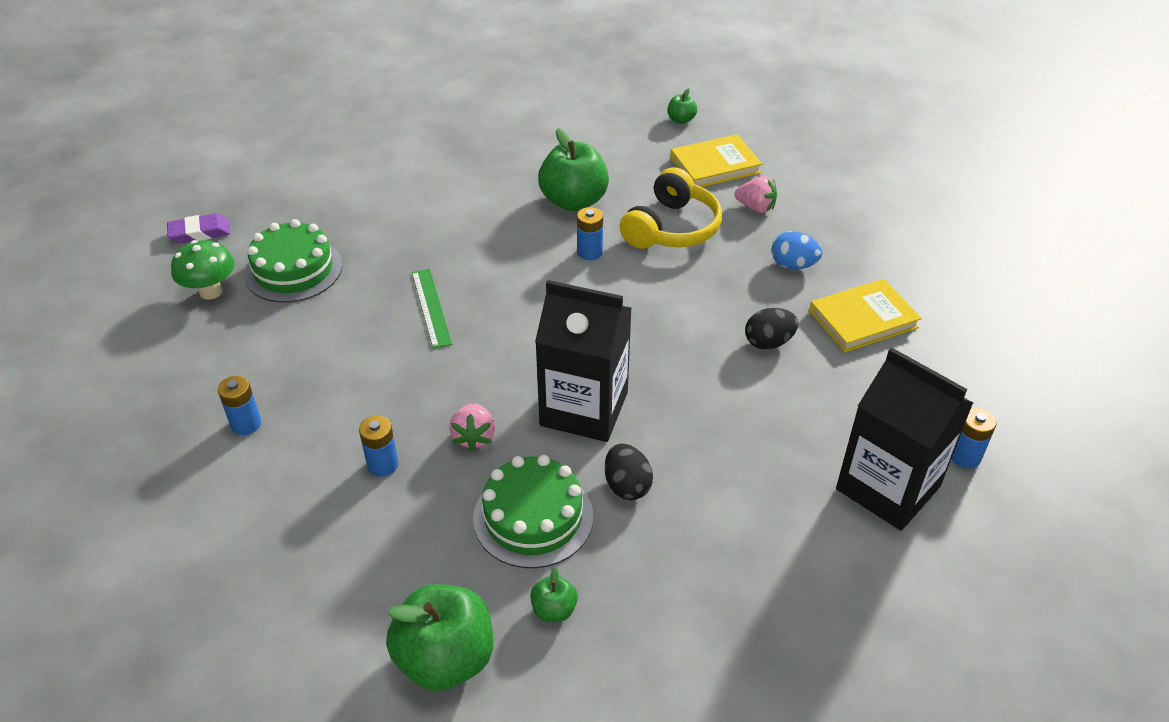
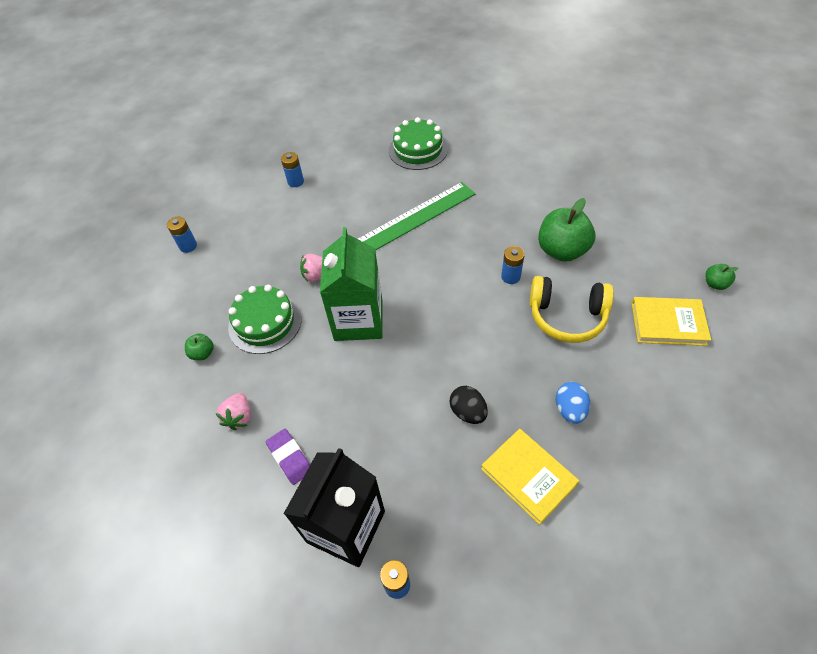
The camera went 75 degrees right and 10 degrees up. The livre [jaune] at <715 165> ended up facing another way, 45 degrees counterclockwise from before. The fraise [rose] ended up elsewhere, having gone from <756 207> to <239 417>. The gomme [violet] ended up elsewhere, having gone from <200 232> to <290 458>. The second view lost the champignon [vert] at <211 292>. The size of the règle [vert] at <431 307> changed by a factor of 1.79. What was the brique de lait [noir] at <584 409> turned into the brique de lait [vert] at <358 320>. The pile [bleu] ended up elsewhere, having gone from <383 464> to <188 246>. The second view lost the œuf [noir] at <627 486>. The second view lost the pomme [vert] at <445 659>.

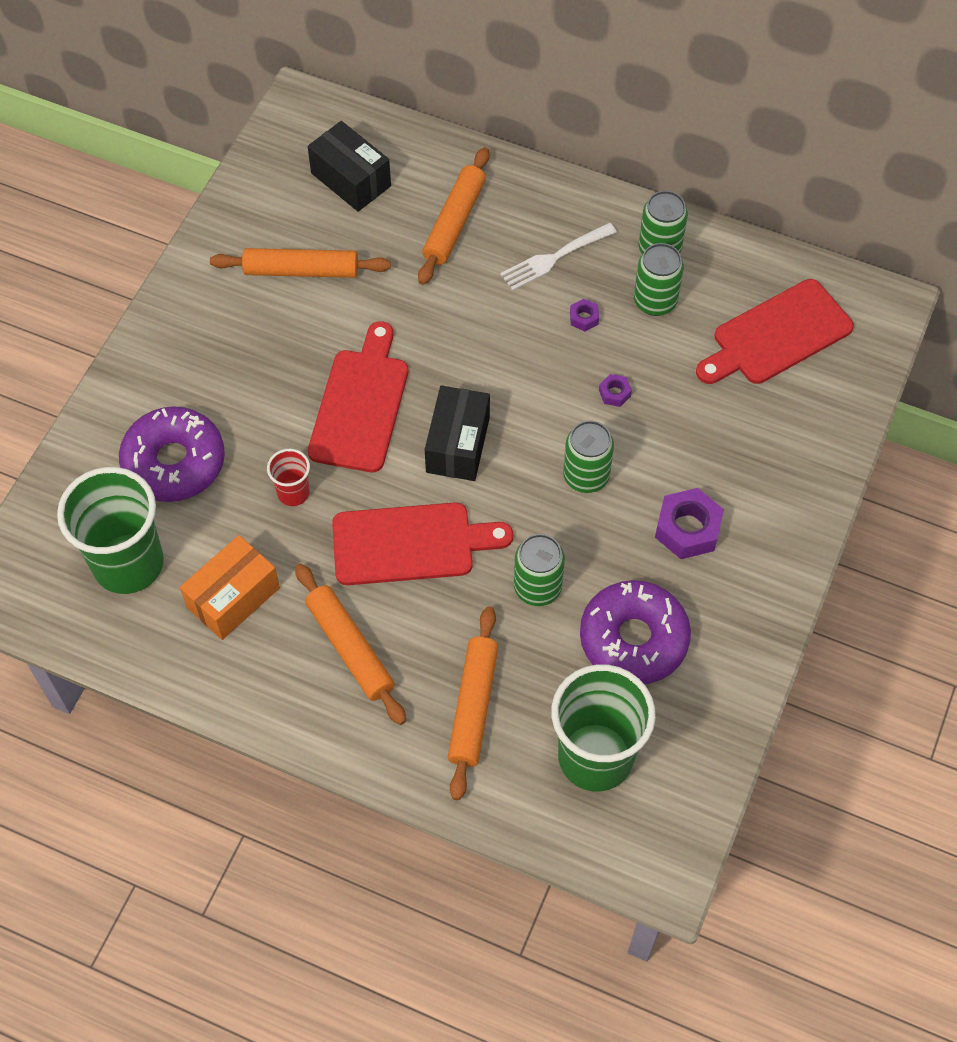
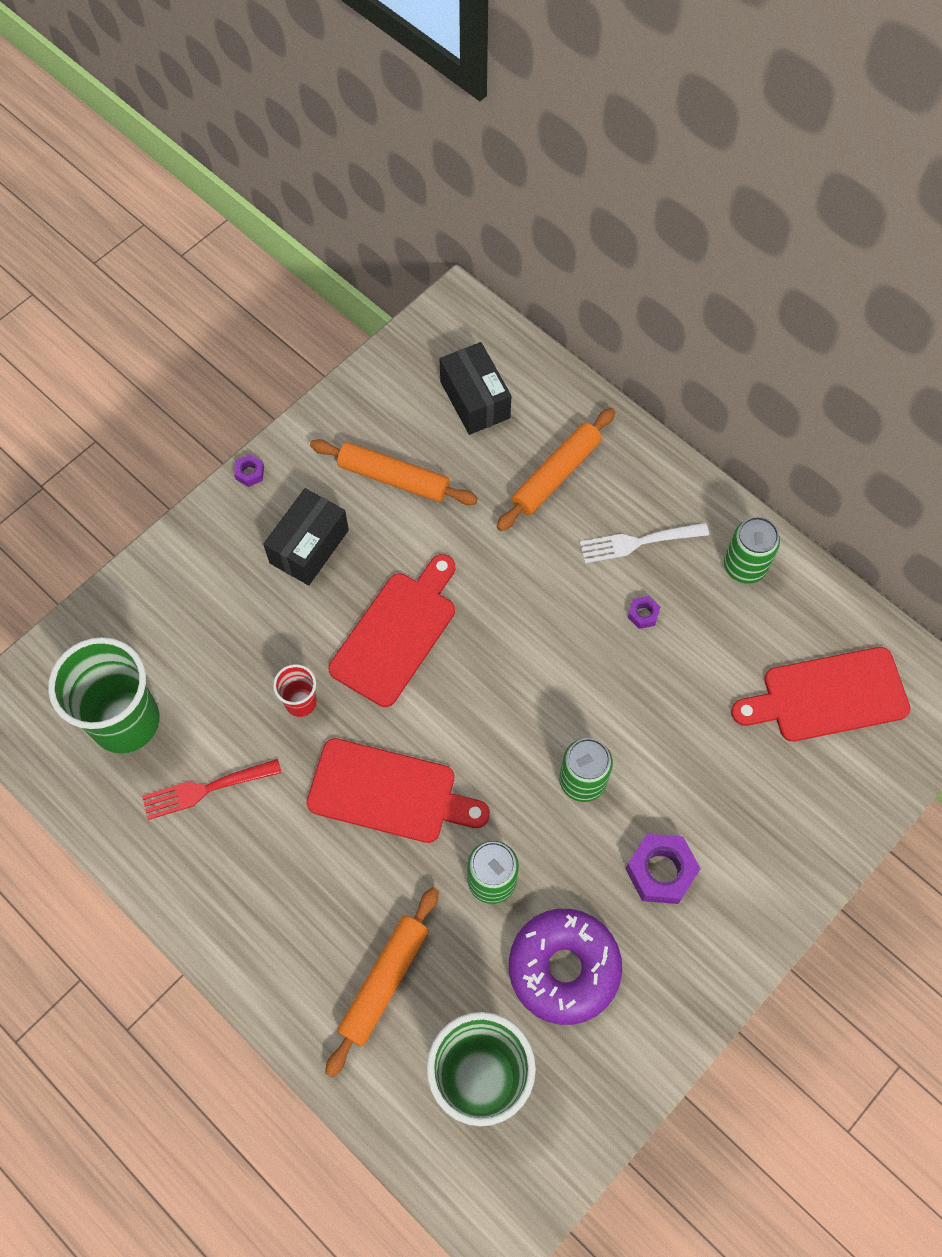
The camera went 20 degrees right and 5 degrees up. The second view lost the canette [vert] at <655 301>. The écrou [violet] ended up elsewhere, having gone from <614 393> to <250 473>. The boîte [noir] ended up elsewhere, having gone from <457 445> to <309 546>. The second view lost the beignet [violet] at <174 462>. Where the boîte [orange] stood at <233 597>, the fourchette [rouge] came to stand at <206 789>. The second view lost the rouleau à pâtisserie [orange] at <350 648>.

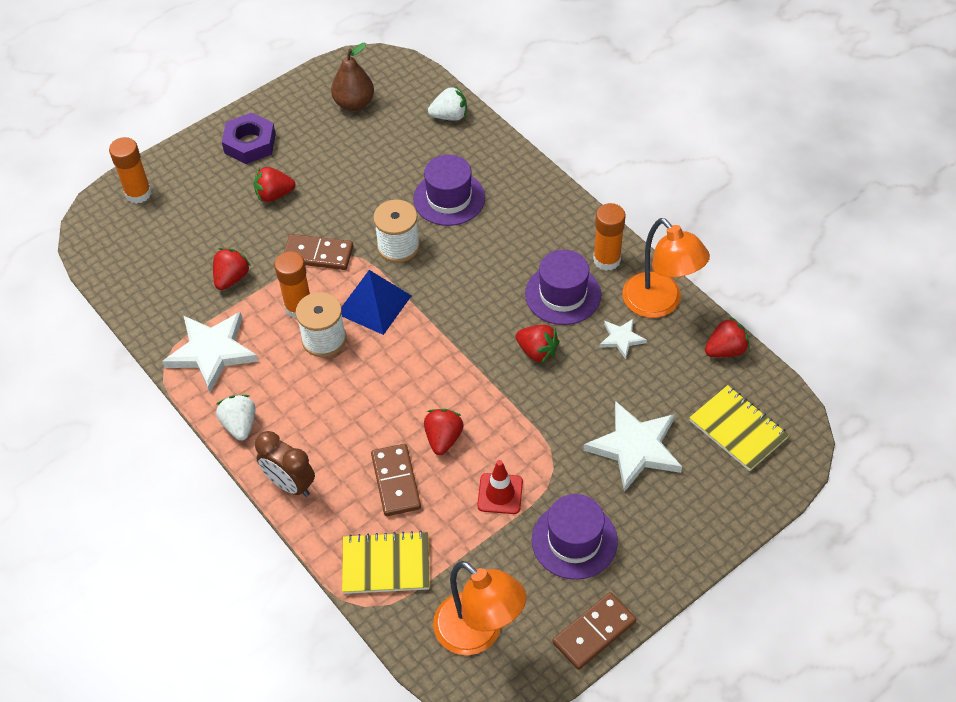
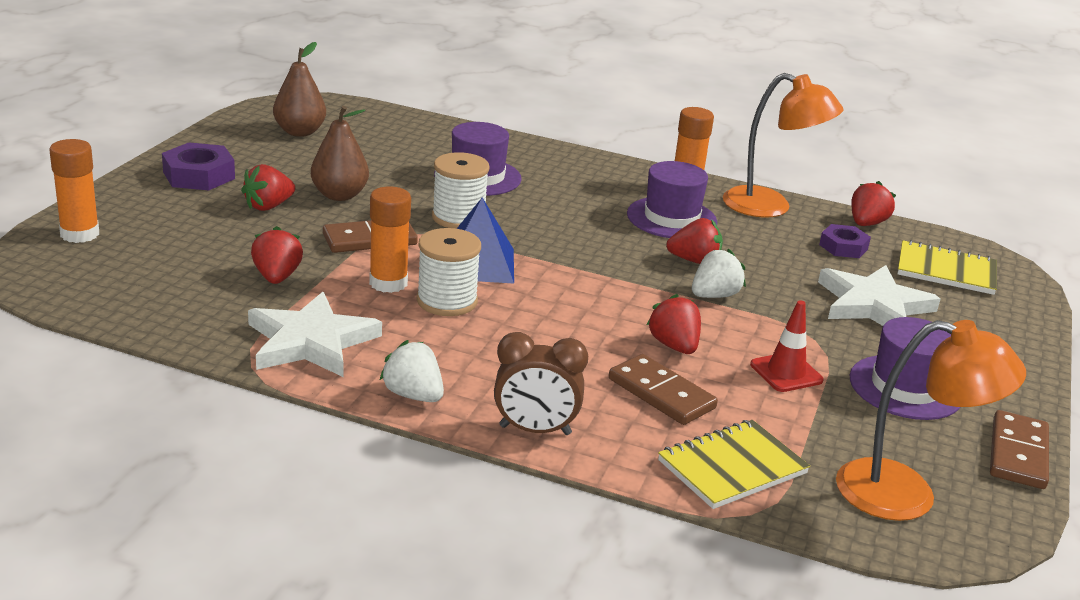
The camera went 35 degrees left and 25 degrees down. The fraise [blanc] ended up elsewhere, having gone from <449 116> to <714 295>. The second view lost the étoile [blanc] at <621 339>. The second view gained the poire [marron] at <339 195>. The second view gained the écrou [violet] at <843 247>.

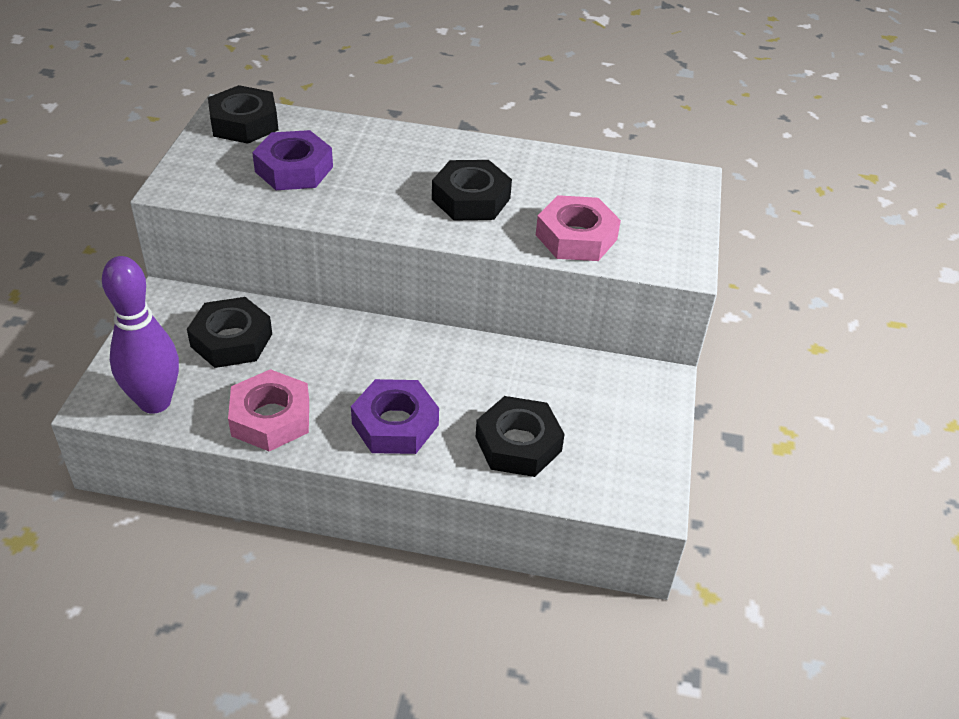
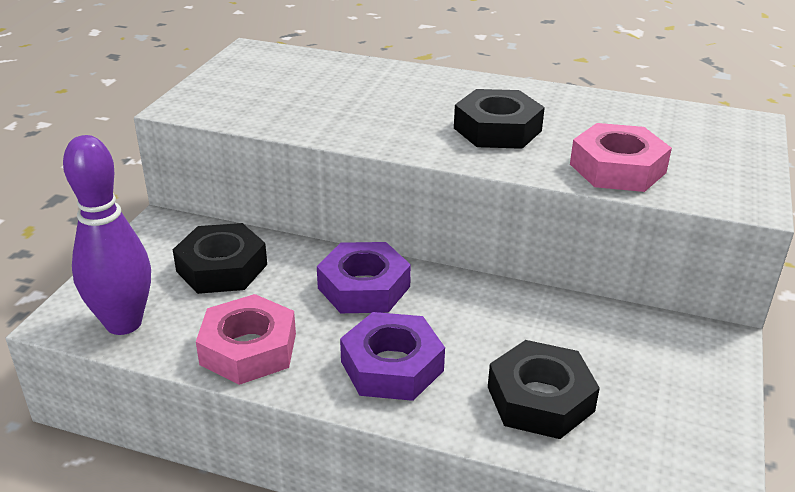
The camera went 10 degrees right and 10 degrees down. The second view lost the écrou [noir] at <244 123>. The écrou [violet] ended up elsewhere, having gone from <294 169> to <364 287>.

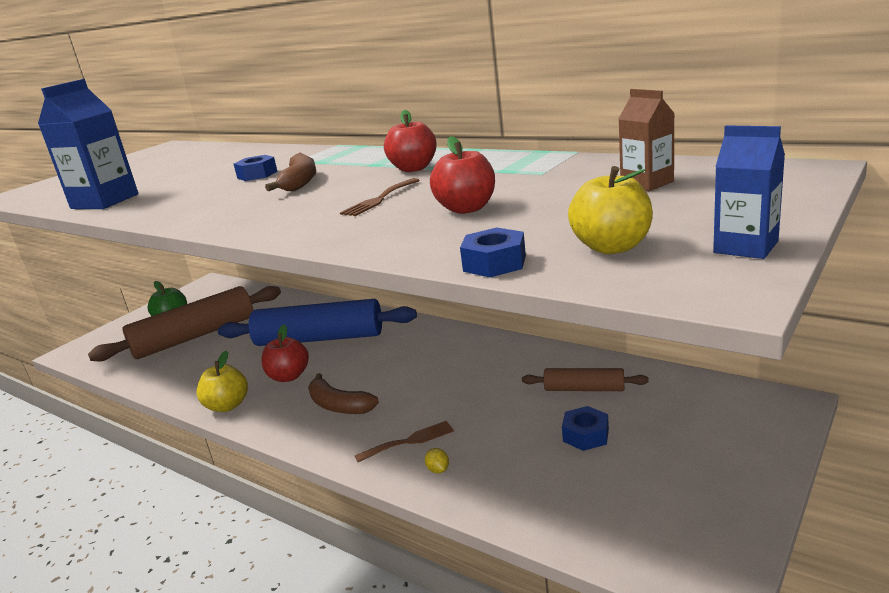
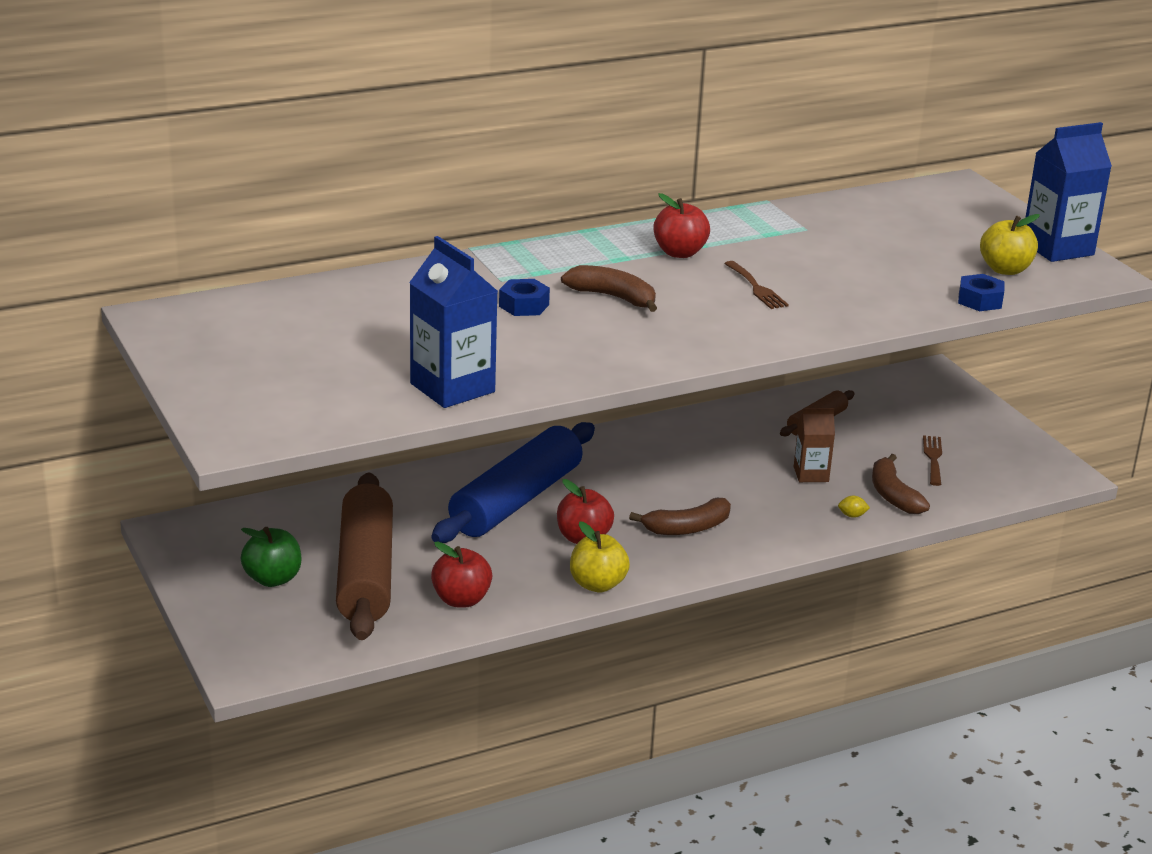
The camera went 65 degrees left and 5 degrees up. The brique de lait [marron] ended up elsewhere, having gone from <647 183> to <811 474>. The size of the brique de lait [bleu] at <745 247> changed by a factor of 1.68. The pomme [rouge] ended up elsewhere, having gone from <466 209> to <461 600>. The second view lost the écrou [bleu] at <586 435>. The fourchette [marron] ended up elsewhere, having gone from <409 441> to <933 458>. The second view gained the banane [marron] at <893 495>.

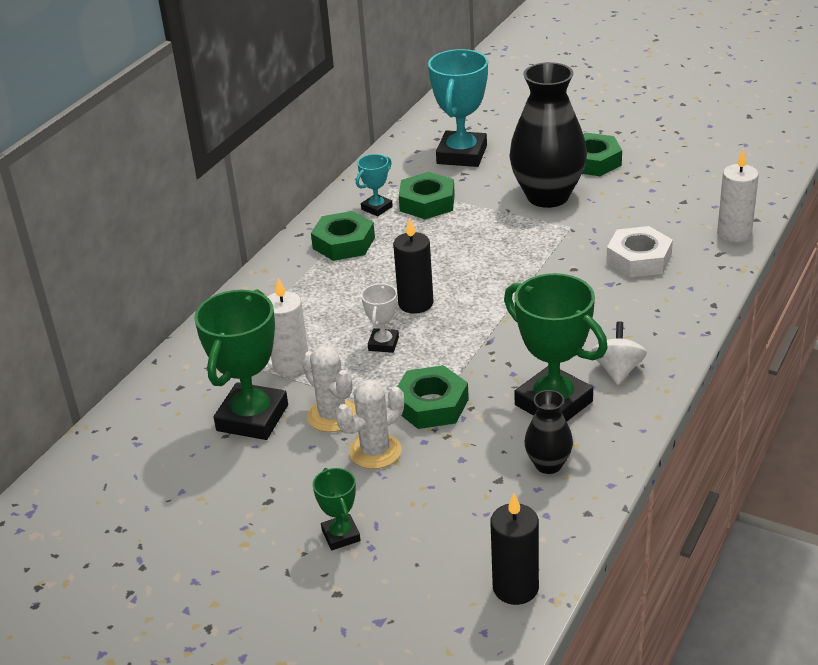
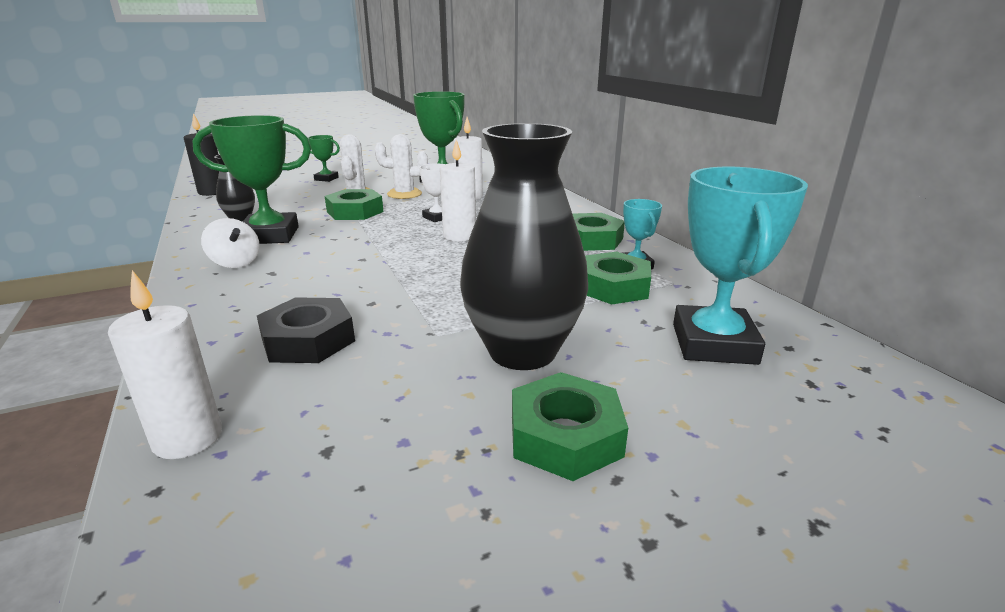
The camera went 125 degrees right and 10 degrees down. The trophée [turquoise] at <462 155> ended up facing another way, 45 degrees clockwise from before. What was the bougie [noir] at <415 303> turned into the bougie [blanc] at <459 236>. What was the écrou [blanc] at <638 259> turned into the écrou [noir] at <308 340>.

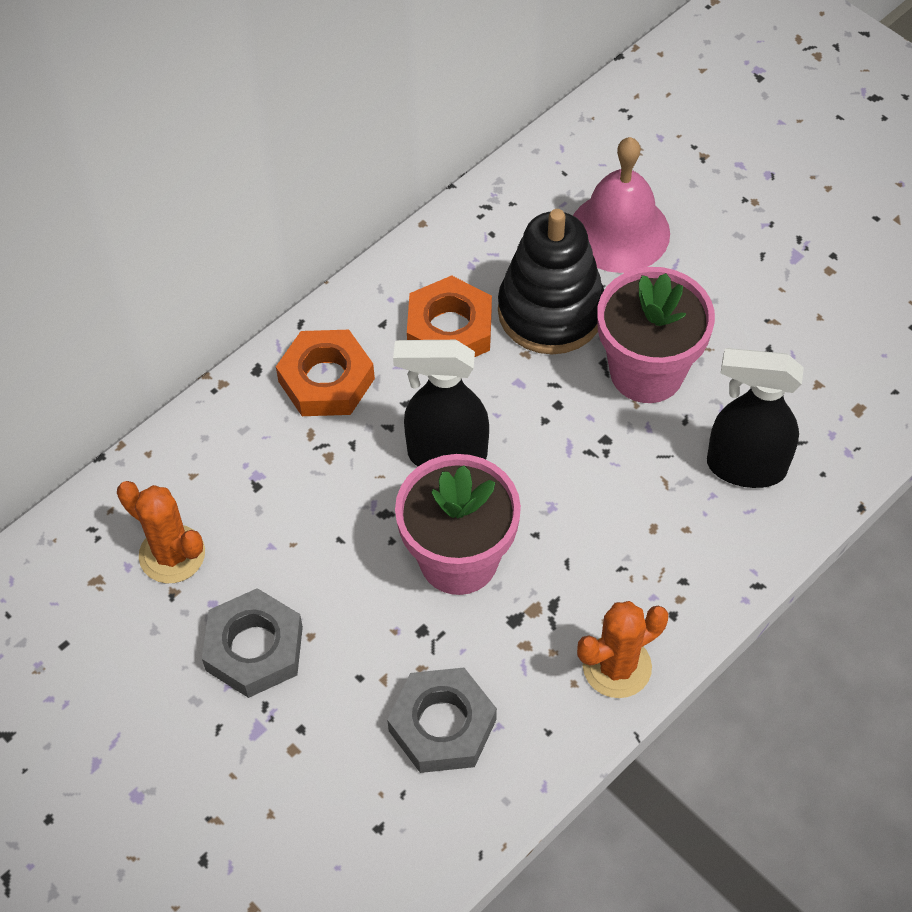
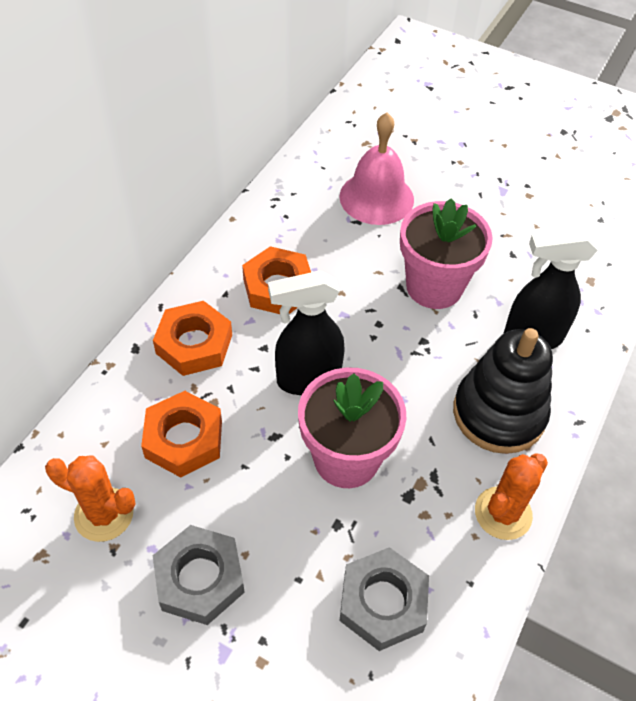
The camera went 20 degrees left and 5 degrees down. The jouet à empiler [noir] ended up elsewhere, having gone from <551 311> to <498 413>. The second view gained the écrou [orange] at <184 439>.

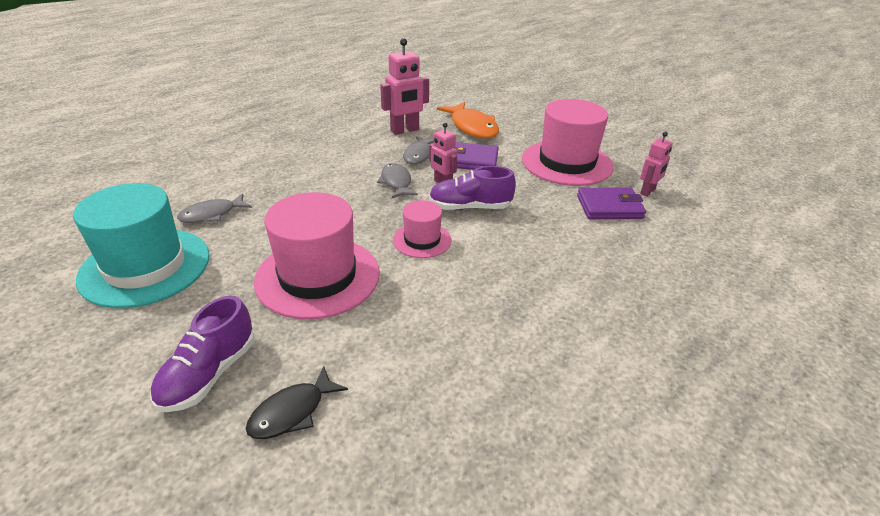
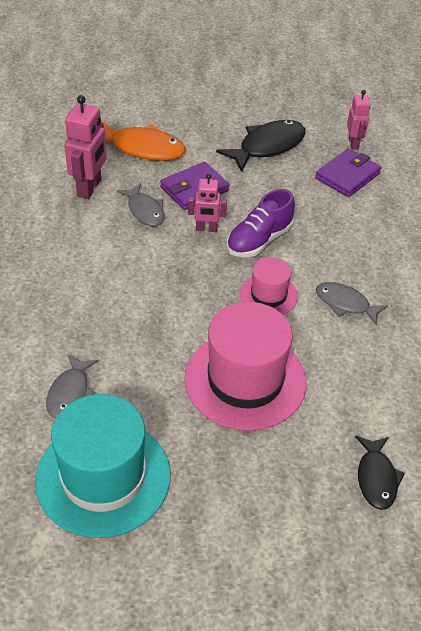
The camera went 45 degrees left and 10 degrees up. Where the chapeau [rose] stood at <567 163>, the poisson [noir] came to stand at <267 146>. The poisson [gris] ended up elsewhere, having gone from <396 182> to <345 304>. The second view lost the chaussure [violet] at <209 374>.

